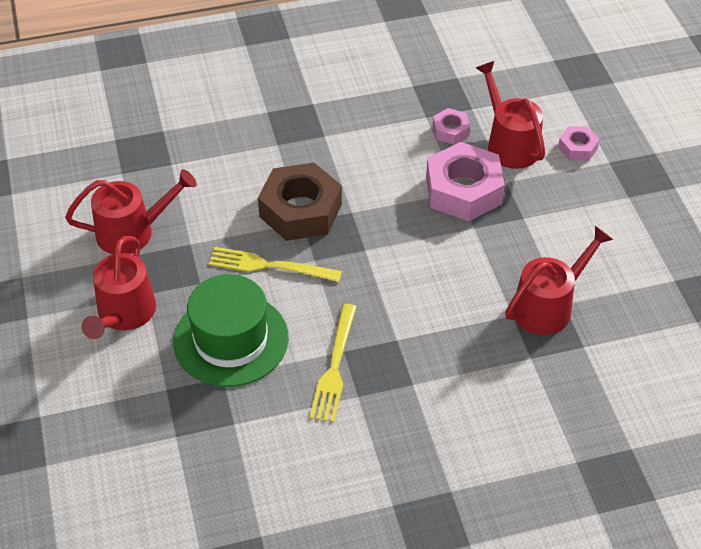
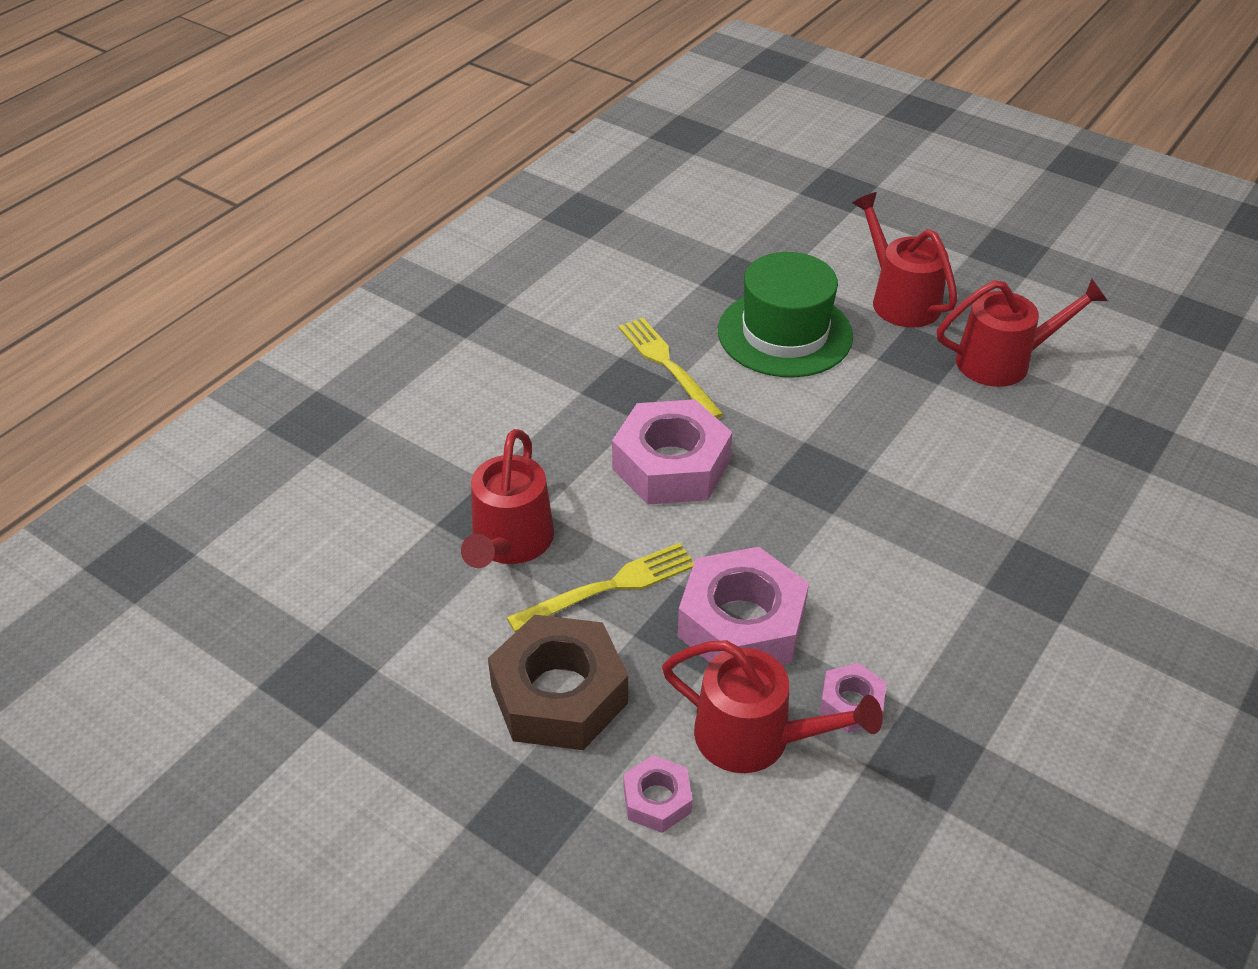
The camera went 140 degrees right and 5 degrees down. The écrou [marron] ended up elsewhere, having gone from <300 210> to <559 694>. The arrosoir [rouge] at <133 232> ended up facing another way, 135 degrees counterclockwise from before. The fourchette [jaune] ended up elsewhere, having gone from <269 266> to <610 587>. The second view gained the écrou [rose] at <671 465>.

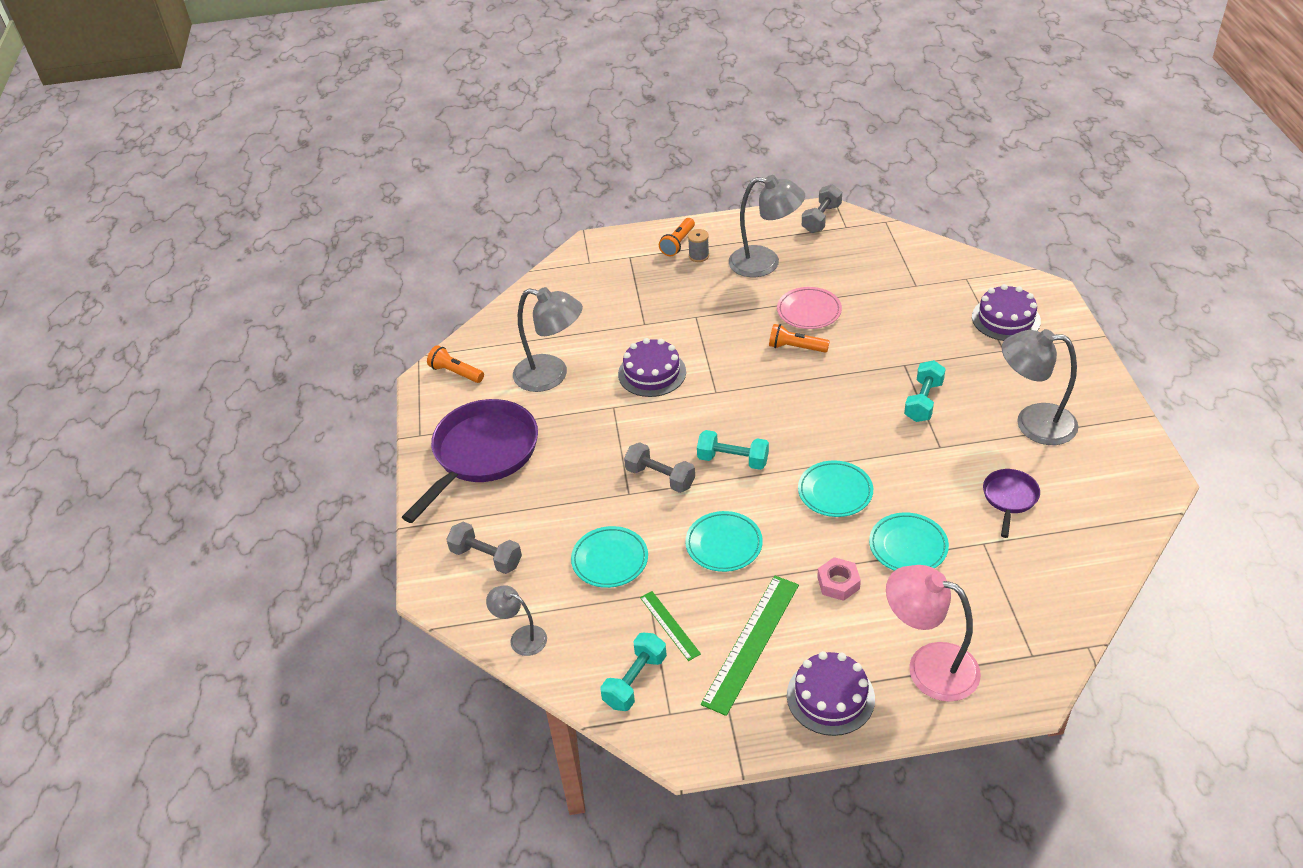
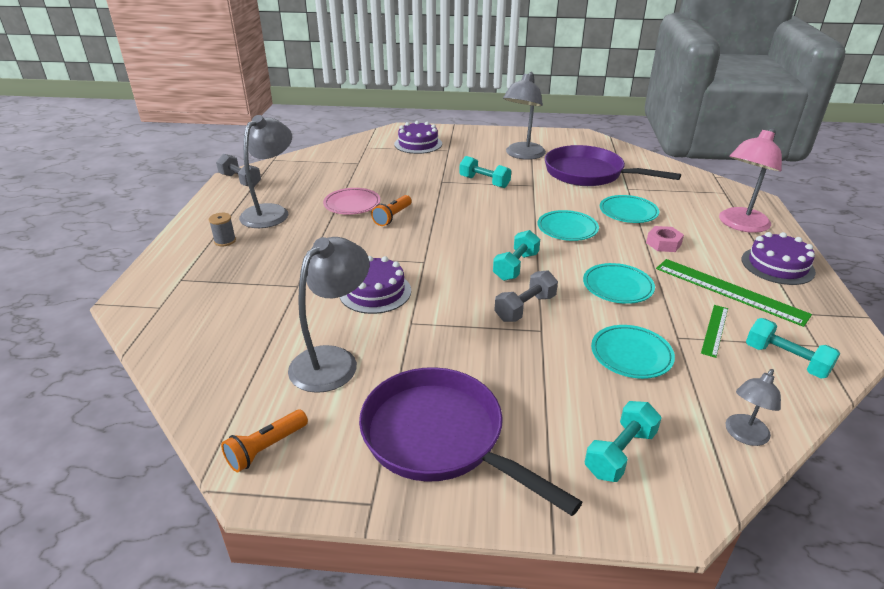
The camera went 80 degrees left and 10 degrees down. The second view lost the lampe de poche [orange] at <678 243>. The size of the poêle [violet] at <1009 498> changed by a factor of 2.06. What was the haltère [gris] at <486 557> turned into the haltère [turquoise] at <620 453>. The règle [vert] at <670 625> ended up facing another way, 45 degrees counterclockwise from before.

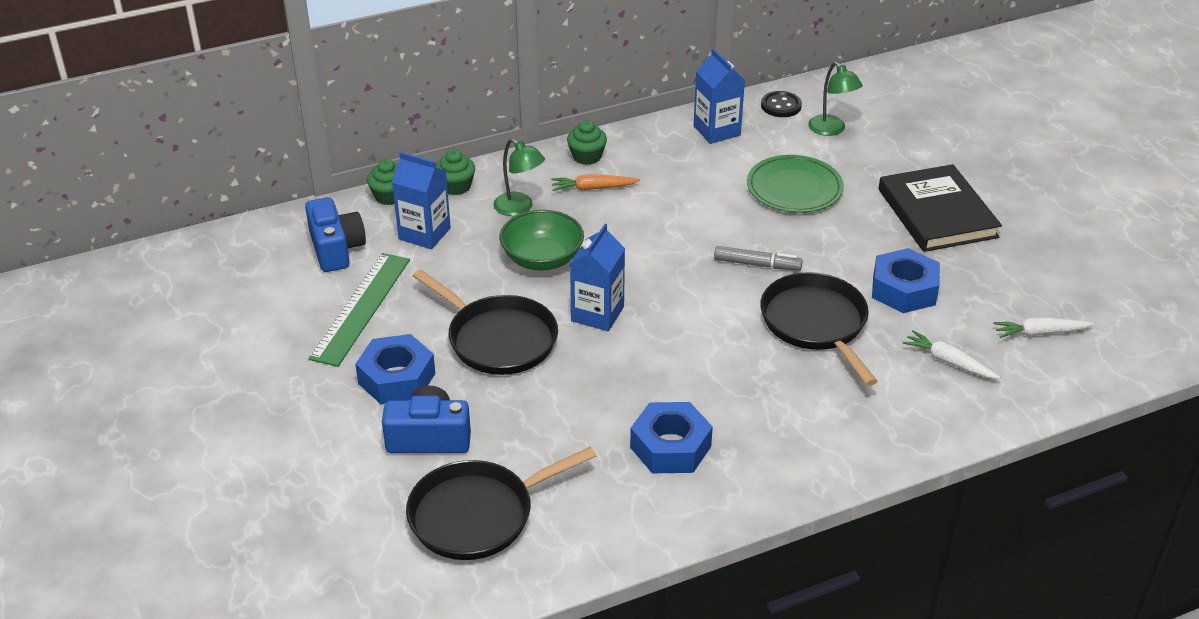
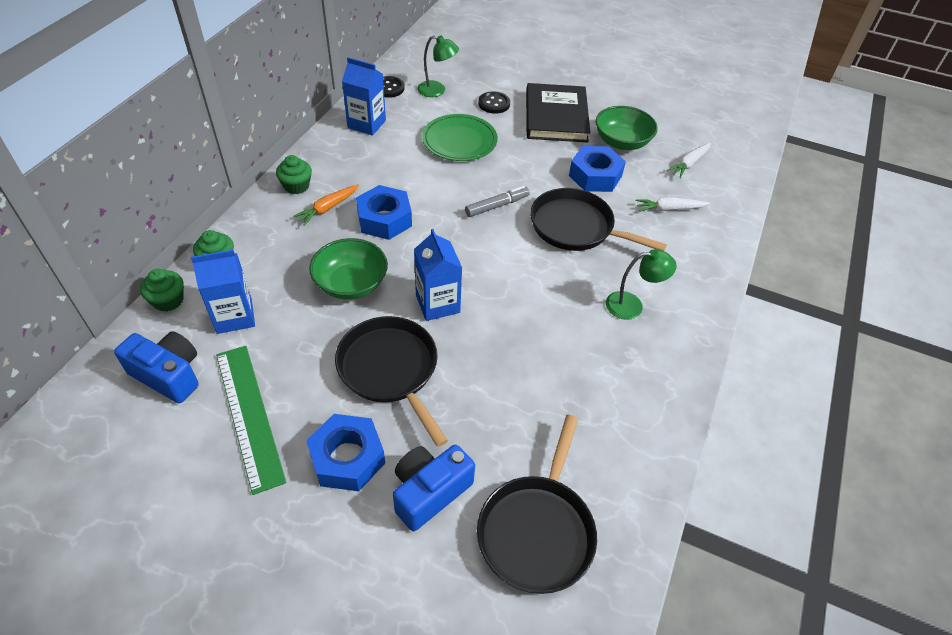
The camera went 45 degrees left and 10 degrees up. The lampe [vert] ended up elsewhere, having gone from <519 208> to <632 305>. The livre [noir] at <937 213> ended up facing another way, 60 degrees clockwise from before. The poêle [noir] at <498 339> ended up facing another way, 120 degrees counterclockwise from before. The écrou [bleu] ended up elsewhere, having gone from <670 447> to <384 219>. The second view gained the bouton [noir] at <494 104>. The second view gained the bol [vert] at <622 142>.

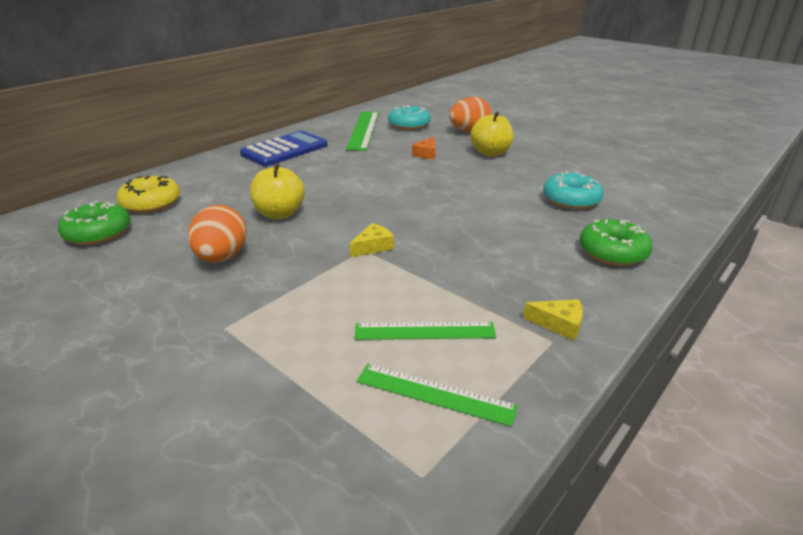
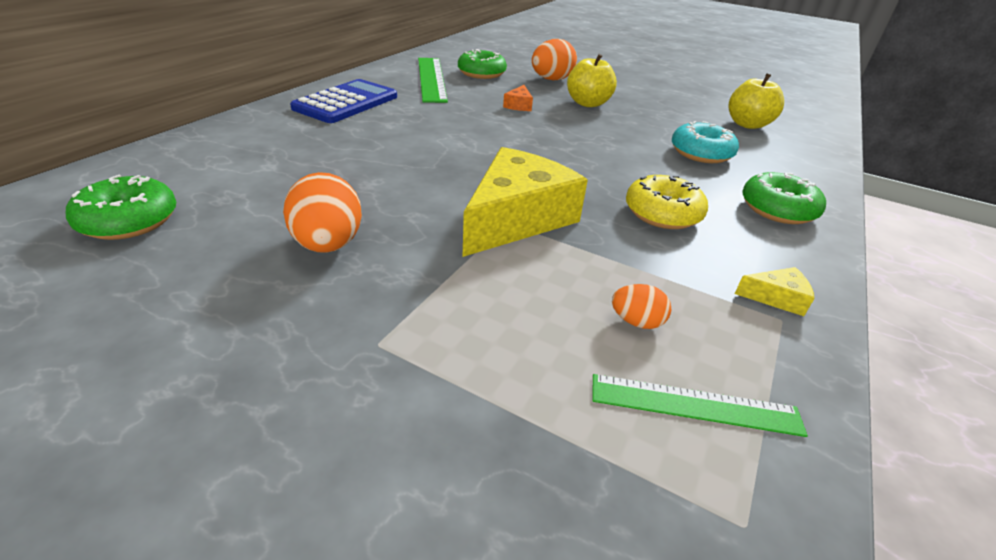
The camera went 15 degrees left and 5 degrees up. What was the beignet [turquoise] at <409 125> turned into the beignet [vert] at <481 73>. The pomme [jaune] ended up elsewhere, having gone from <280 214> to <747 124>. The beignet [jaune] ended up elsewhere, having gone from <151 203> to <662 213>. The size of the fromage [jaune] at <373 247> changed by a factor of 2.42. Where the règle [vert] stood at <425 331>, the œuf [orange] came to stand at <636 322>.

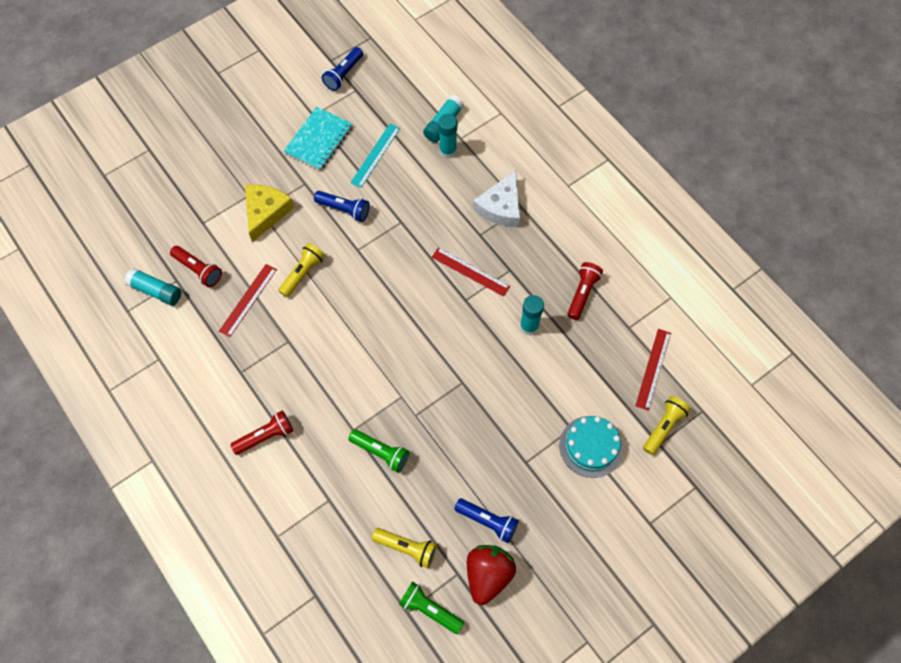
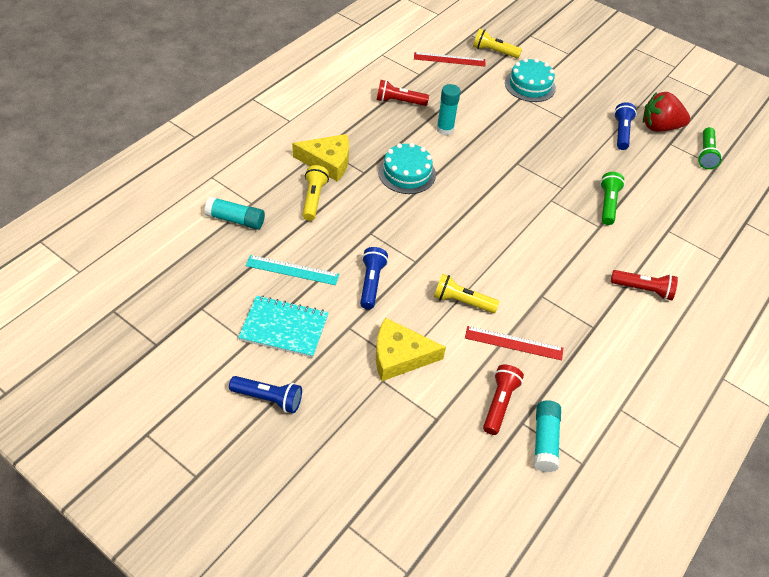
The camera went 110 degrees left and 15 degrees down. The lampe de poche [bleu] ended up elsewhere, having gone from <344 74> to <268 398>. The second view lost the bâton de colle [turquoise] at <448 150>. What was the fromage [blanc] at <501 207> turned into the fromage [jaune] at <327 162>. Where the règle [rouge] stood at <470 272>, the gâteau [turquoise] came to stand at <407 173>. The lampe de poche [rouge] at <265 436> ended up facing another way, 150 degrees clockwise from before. The lampe de poche [jaune] ended up elsewhere, having gone from <407 548> to <313 199>.

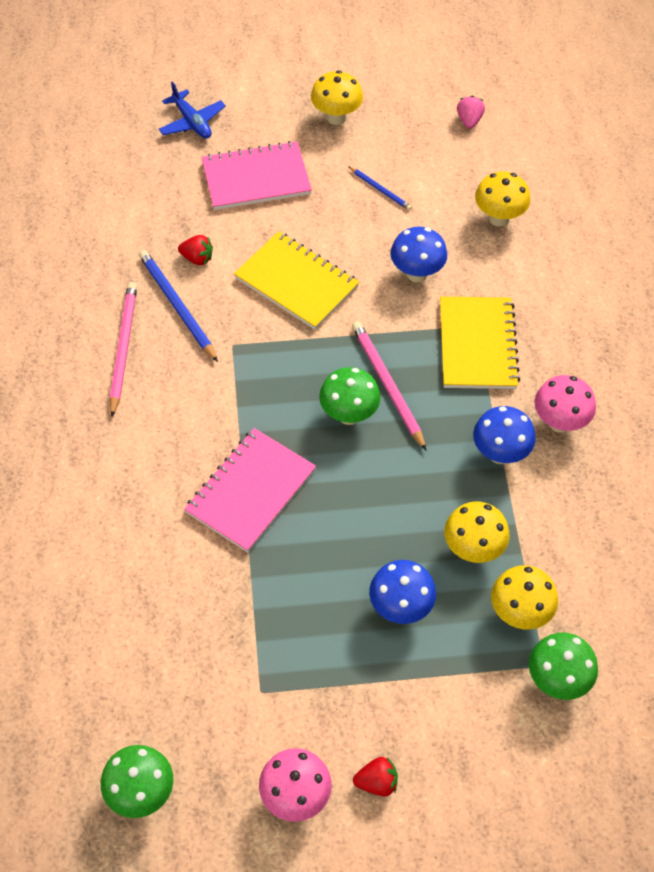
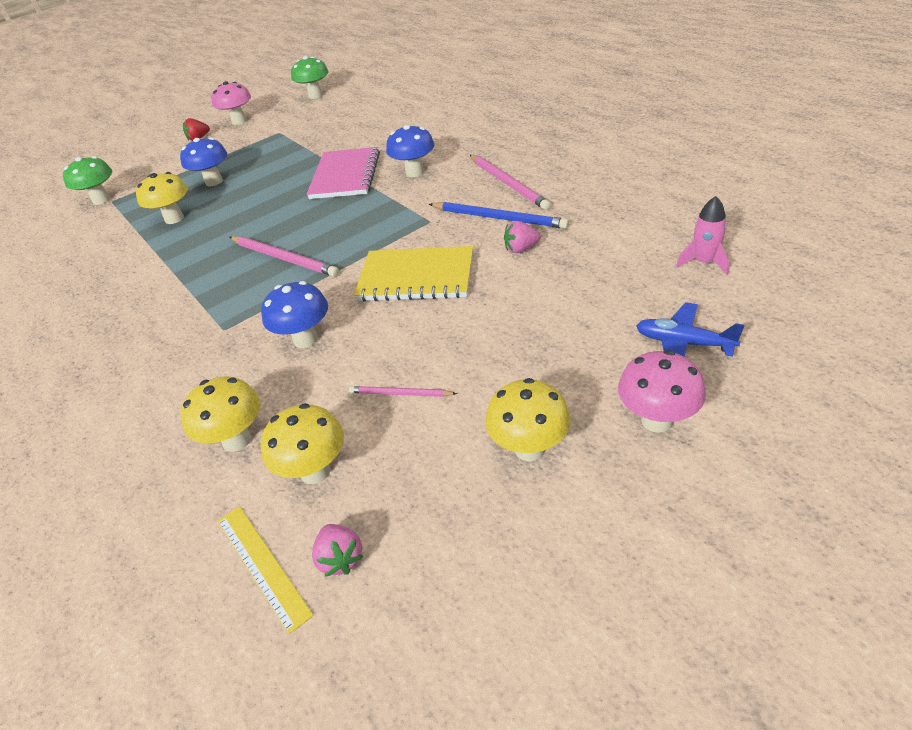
The camera went 155 degrees right and 15 degrees down. The second view lost the carnet [rose] at <256 178>. What was the crayon [bleu] at <380 190> turned into the crayon [rose] at <400 394>. What was the fraise [rouge] at <197 258> turned into the fraise [rose] at <521 249>. The second view lost the carnet [jaune] at <477 345>. The second view lost the champignon [vert] at <349 415>. The champignon [rose] ended up elsewhere, having gone from <559 422> to <656 420>. The champignon [bleu] ended up elsewhere, having gone from <500 453> to <414 172>. The champignon [jaune] ended up elsewhere, having gone from <519 613> to <315 471>. The second view gained the fusée [rose] at <703 262>. The second view gained the règle [jaune] at <262 565>.

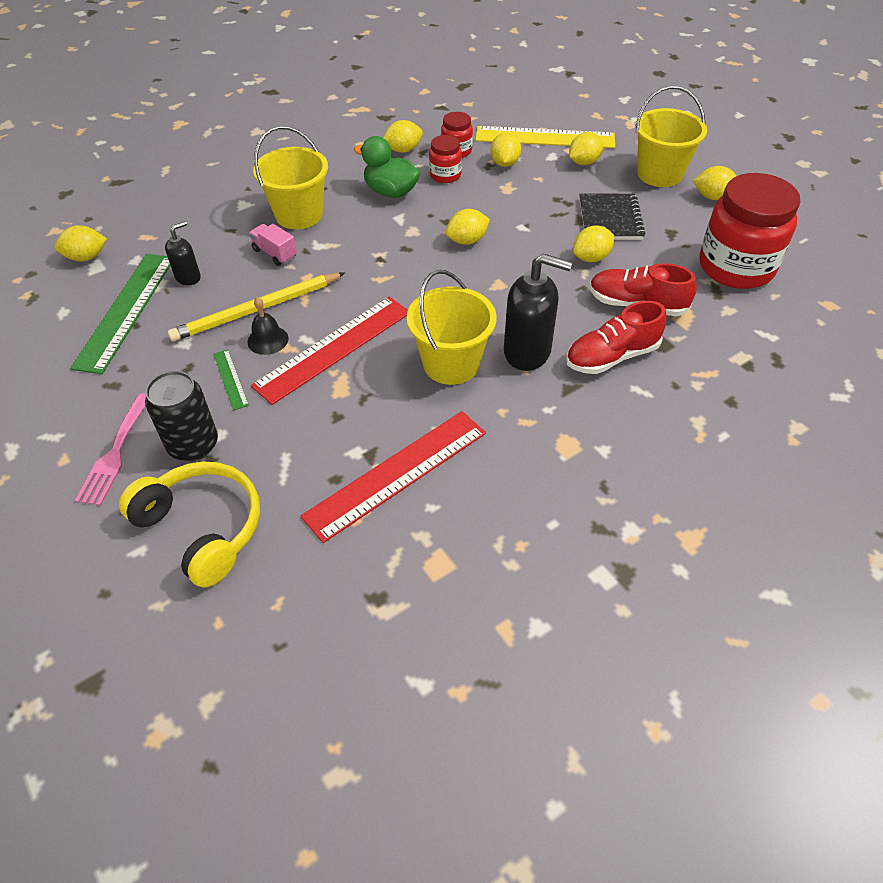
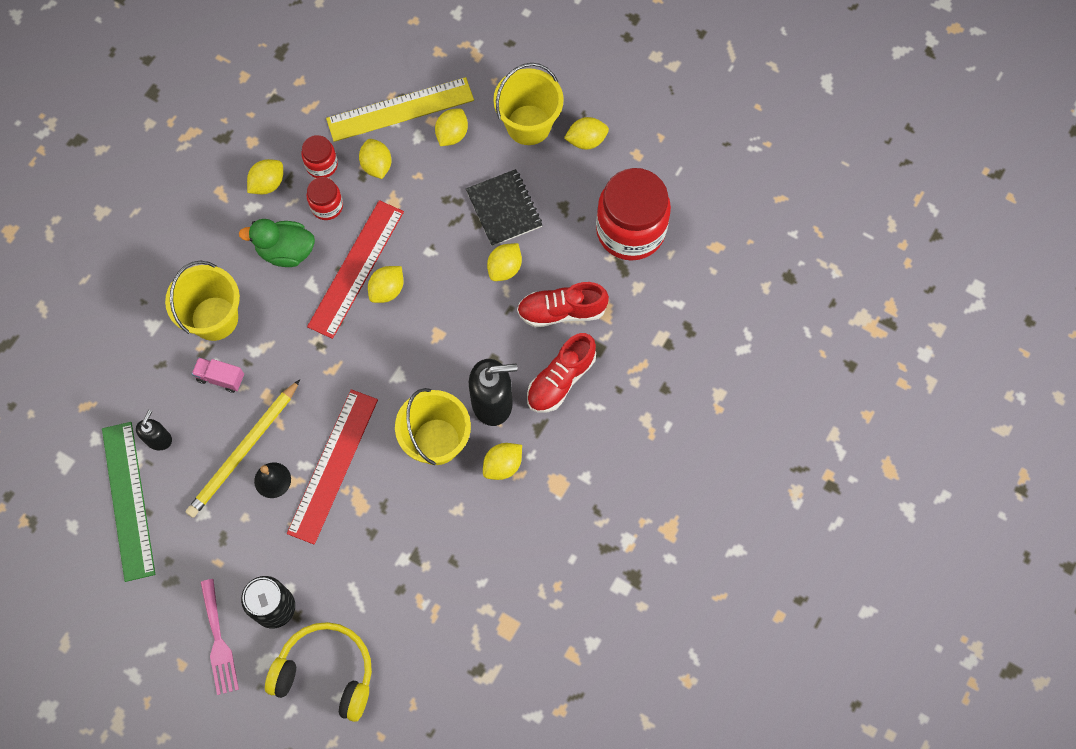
The camera went 25 degrees left and 20 degrees up. The citron [jaune] ended up elsewhere, having gone from <86 257> to <503 465>. The second view lost the règle [vert] at <230 379>. The règle [rouge] ended up elsewhere, having gone from <397 474> to <356 268>.

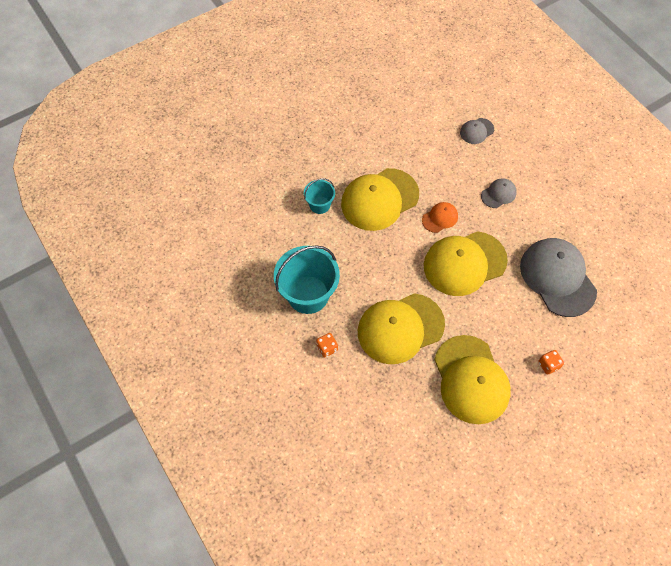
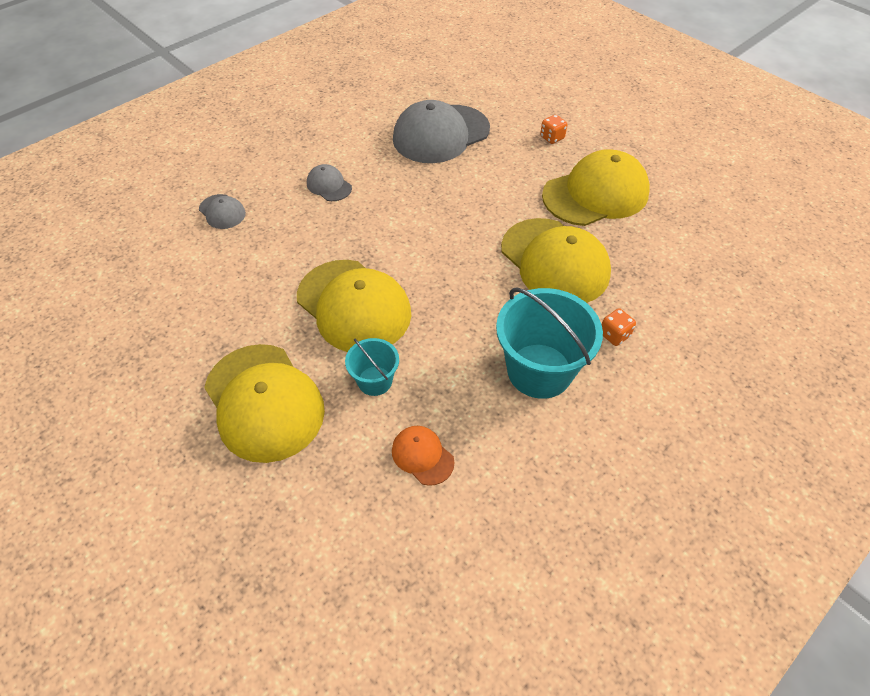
The camera went 100 degrees left and 10 degrees down. The casquette [orange] ended up elsewhere, having gone from <440 218> to <422 456>. The casquette [jaune] ended up elsewhere, having gone from <464 263> to <264 402>.

